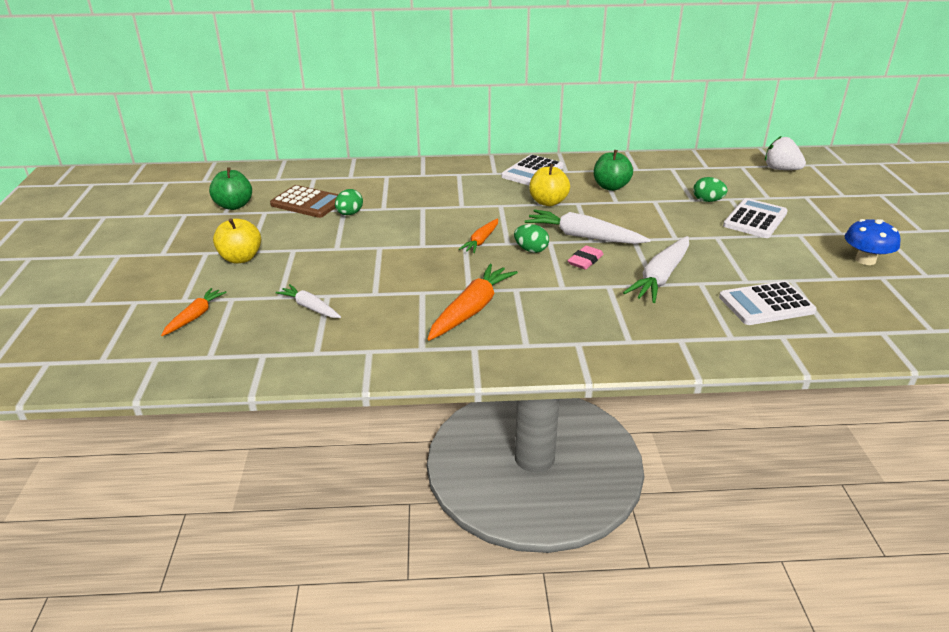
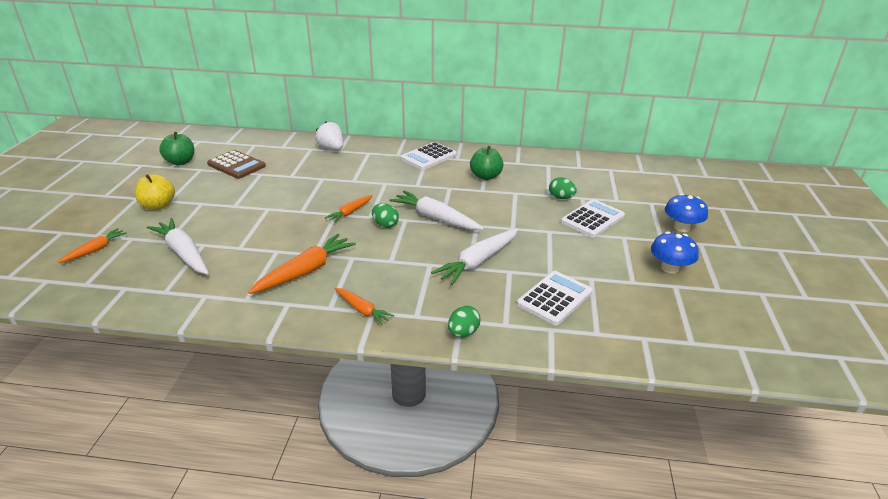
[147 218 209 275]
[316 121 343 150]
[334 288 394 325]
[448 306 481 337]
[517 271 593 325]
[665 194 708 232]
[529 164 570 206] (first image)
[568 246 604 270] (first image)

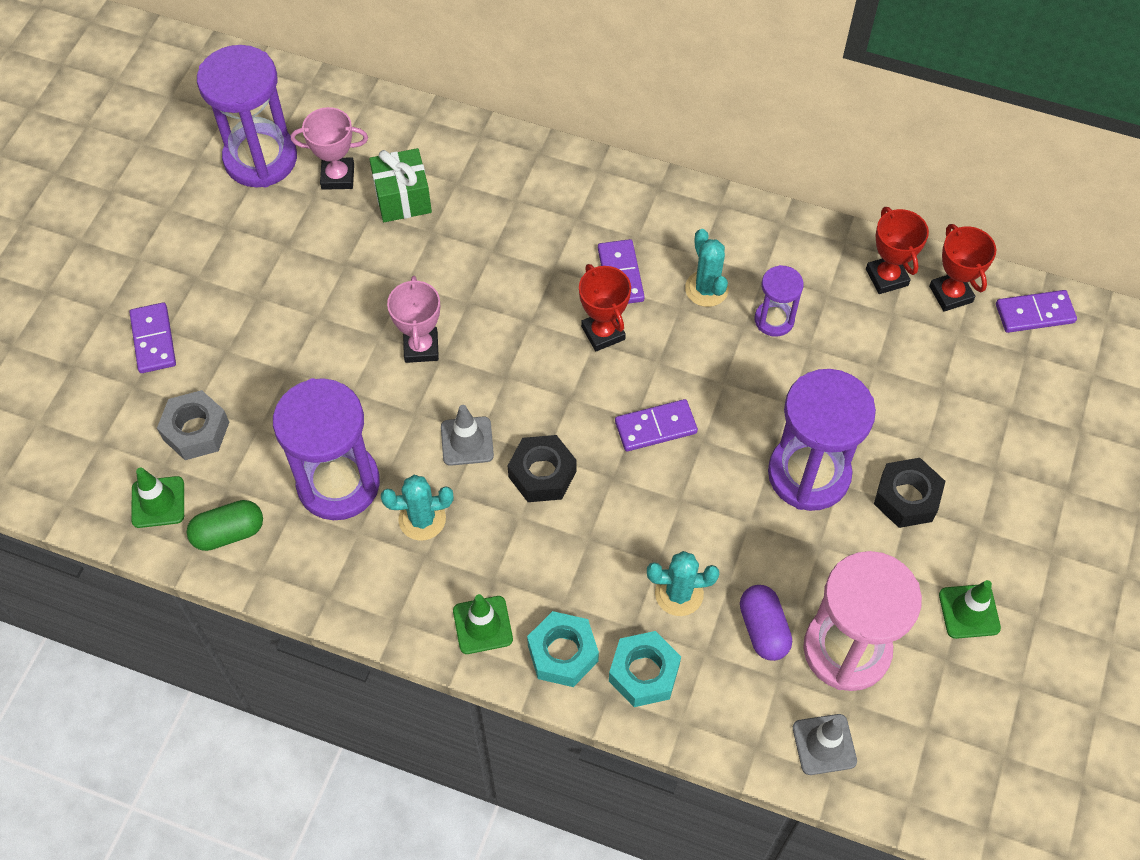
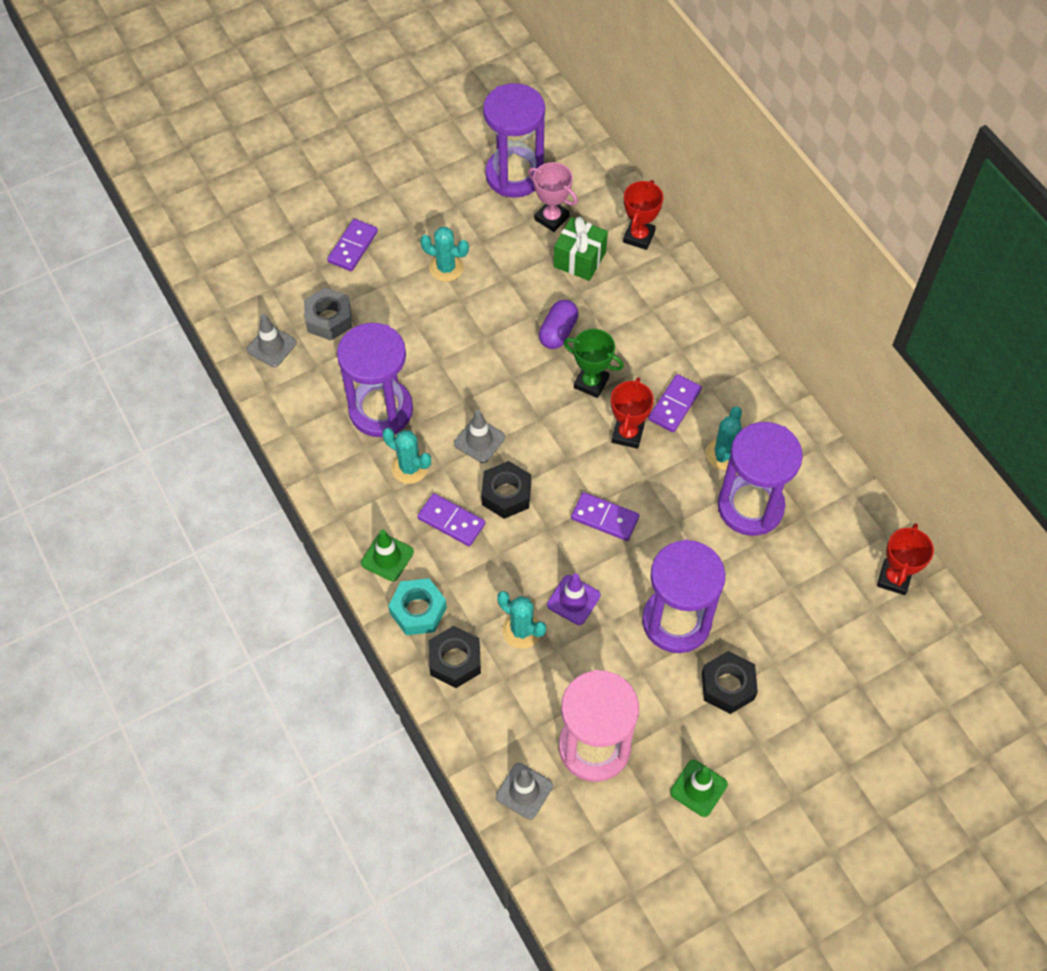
[247 314 297 367]
[417 493 485 546]
[420 227 469 282]
[429 626 481 688]
[539 300 578 349]
[547 573 601 625]
[564 329 624 398]
[623 180 663 250]
[718 422 803 536]
[187 500 263 551] (first image)
[387 276 440 363] (first image)

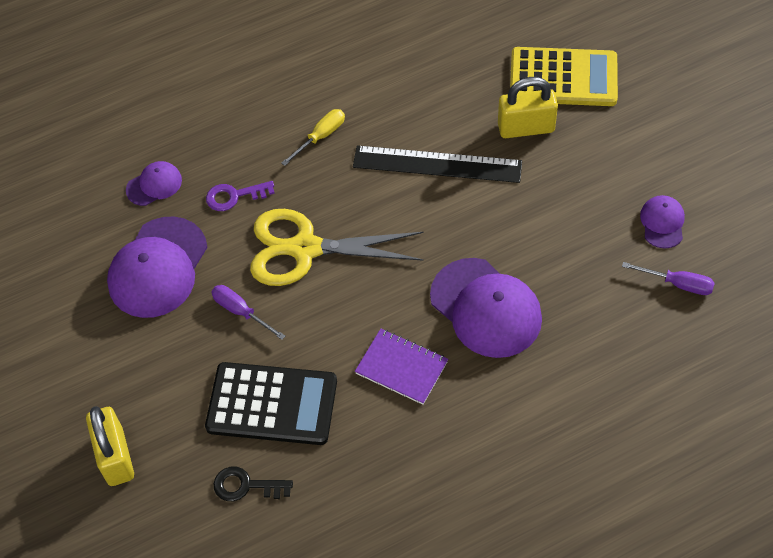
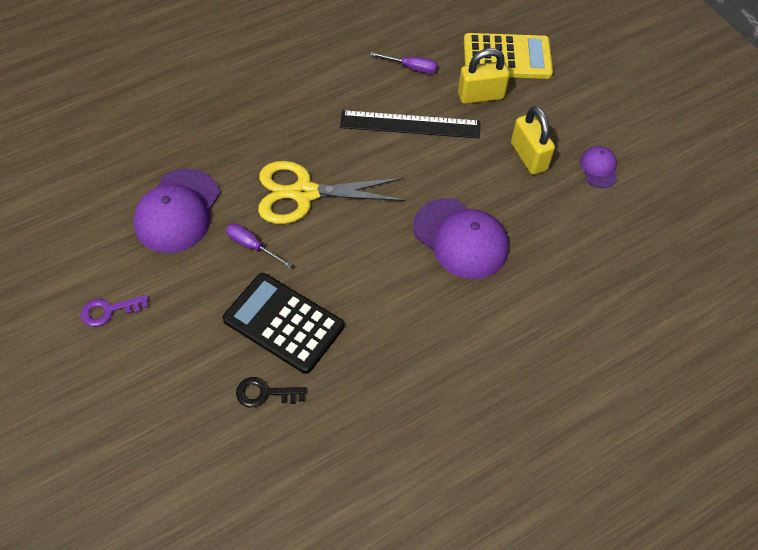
[81 295 148 326]
[223 273 344 374]
[370 52 437 74]
[511 106 555 175]
[126 161 182 206] (first image)
[281 109 345 166] (first image)
[355 329 448 405] (first image)

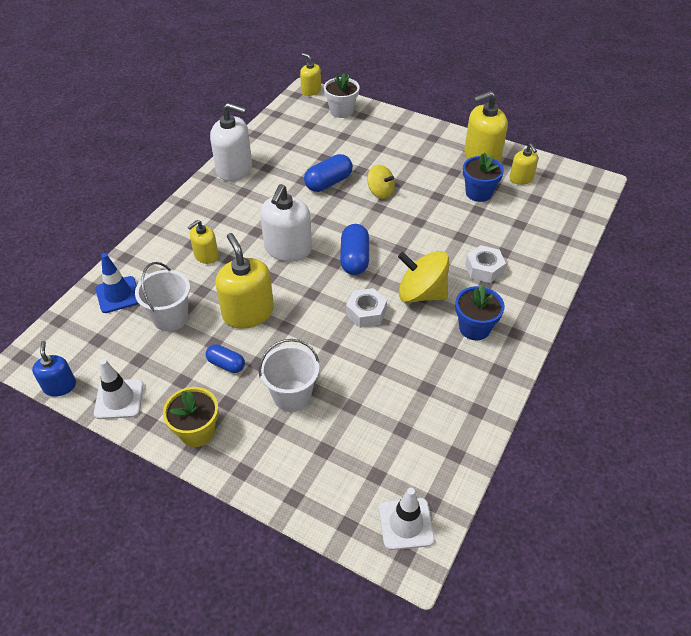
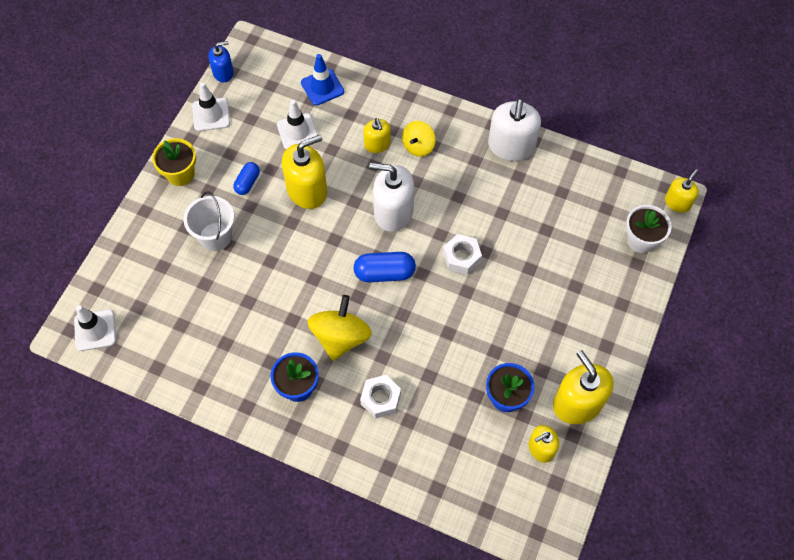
[277 100 318 149]
[363 118 391 153]
[402 121 436 157]
[443 234 482 275]
[304 154 353 192] (first image)

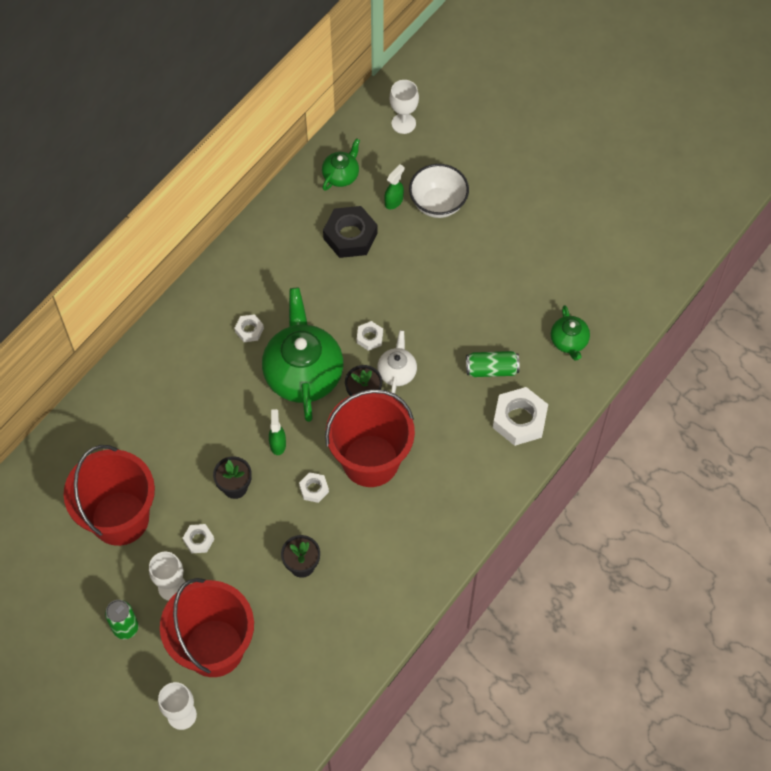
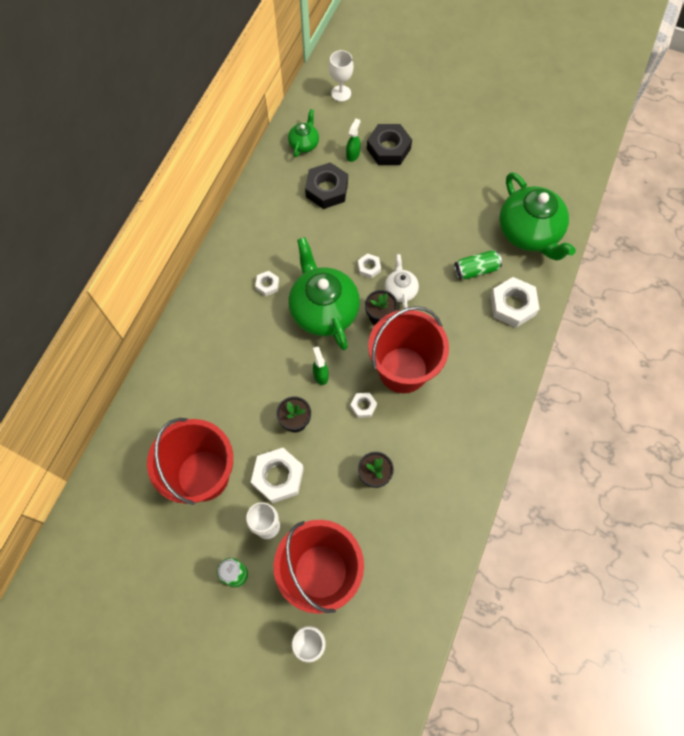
[251 448 304 503]
[367 124 412 165]
[499 172 576 261]

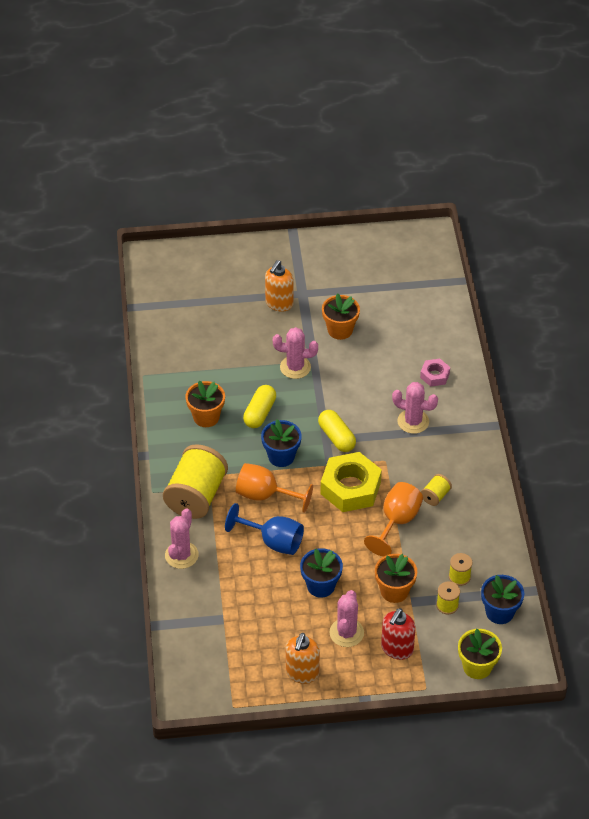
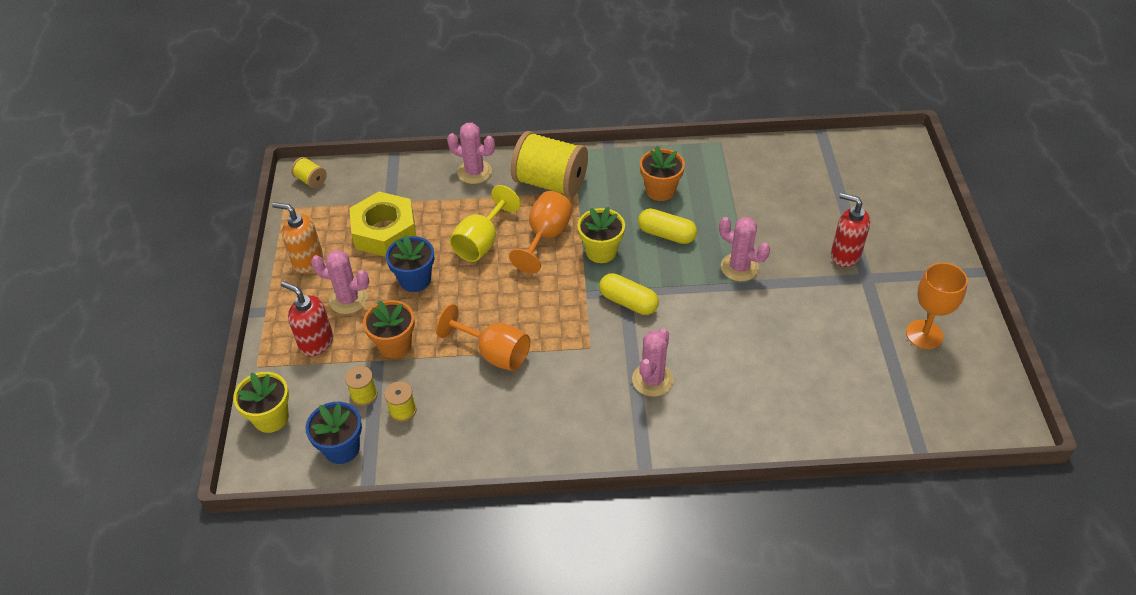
[291 157 326 189]
[349 192 416 257]
[450 185 520 262]
[578 207 625 263]
[599 273 659 315]
[719 217 770 281]
[831 193 870 267]
[906 262 968 349]
[322 293 360 340] (first image)
[420 359 450 387] (first image)

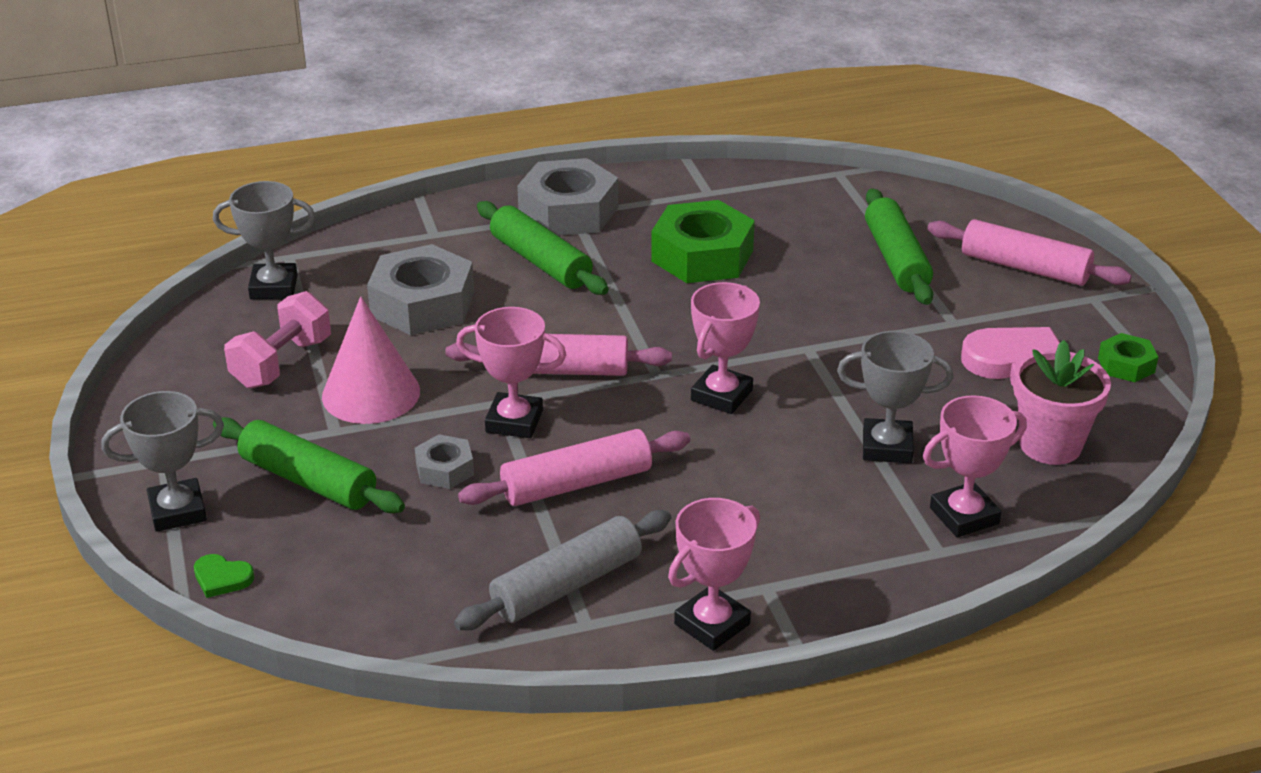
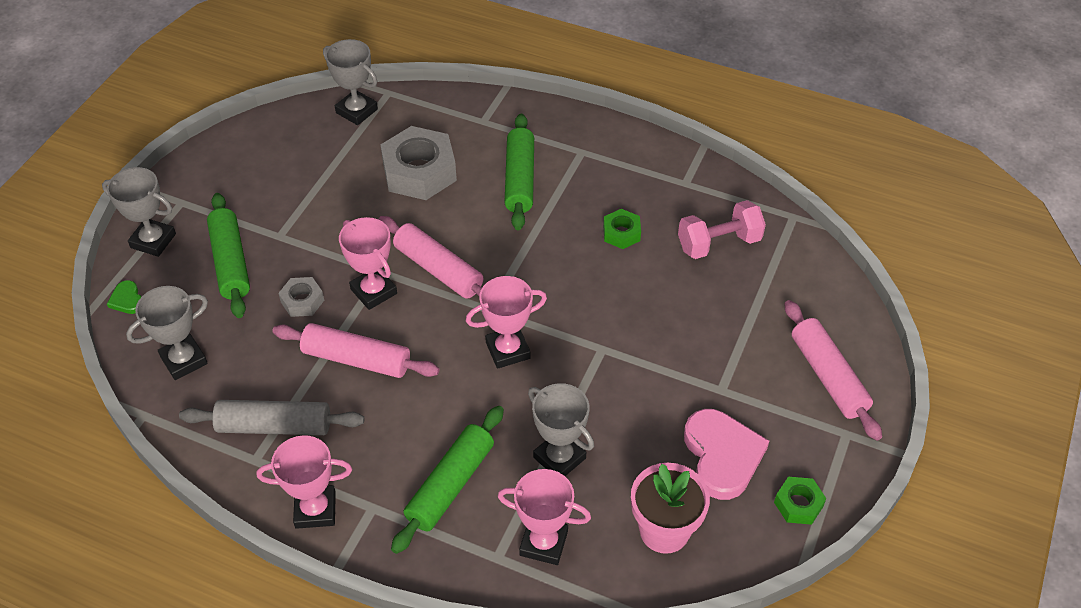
[126 286 208 380]
[391 406 504 554]
[603 209 641 249]
[678 200 766 259]
[322 296 420 424] (first image)
[517 158 618 236] (first image)

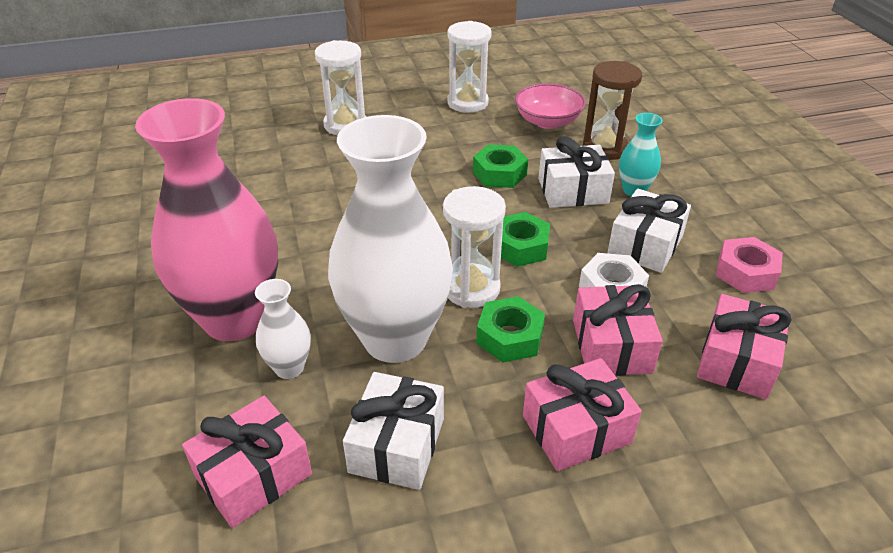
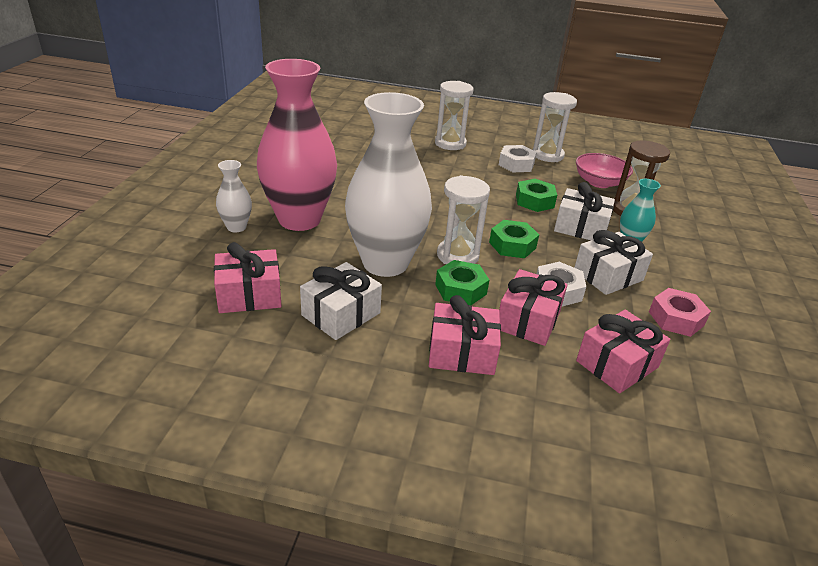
[216 160 252 232]
[499 145 537 172]

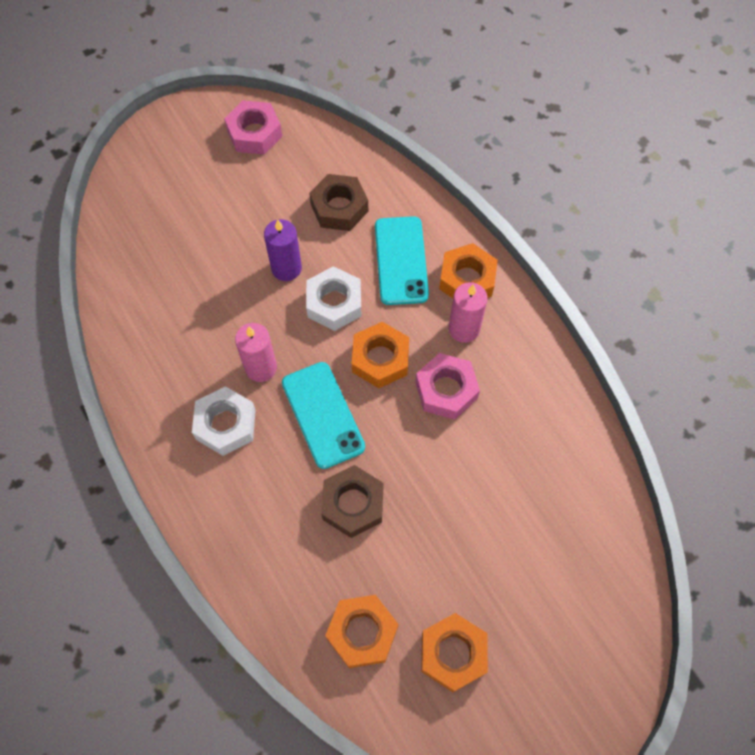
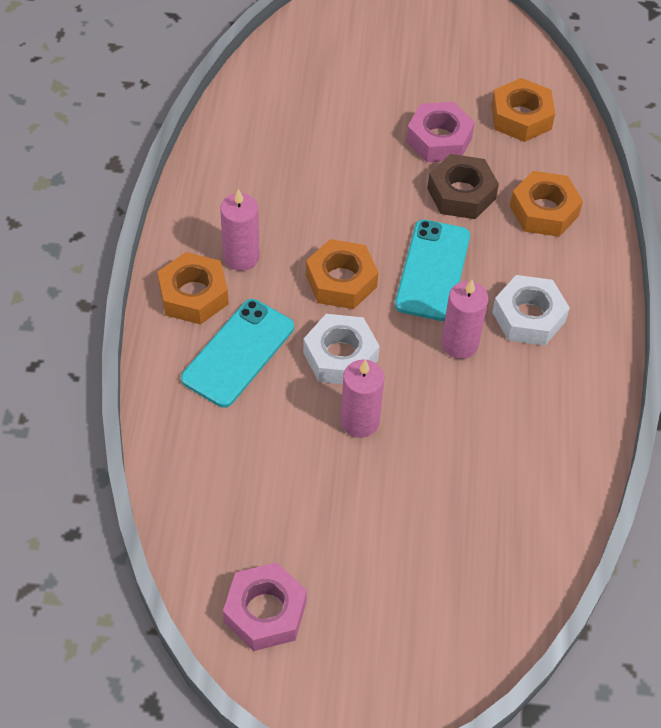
[340 360 384 438]
[406 102 475 162]
[510 171 583 237]
[309 174 368 231] (first image)

